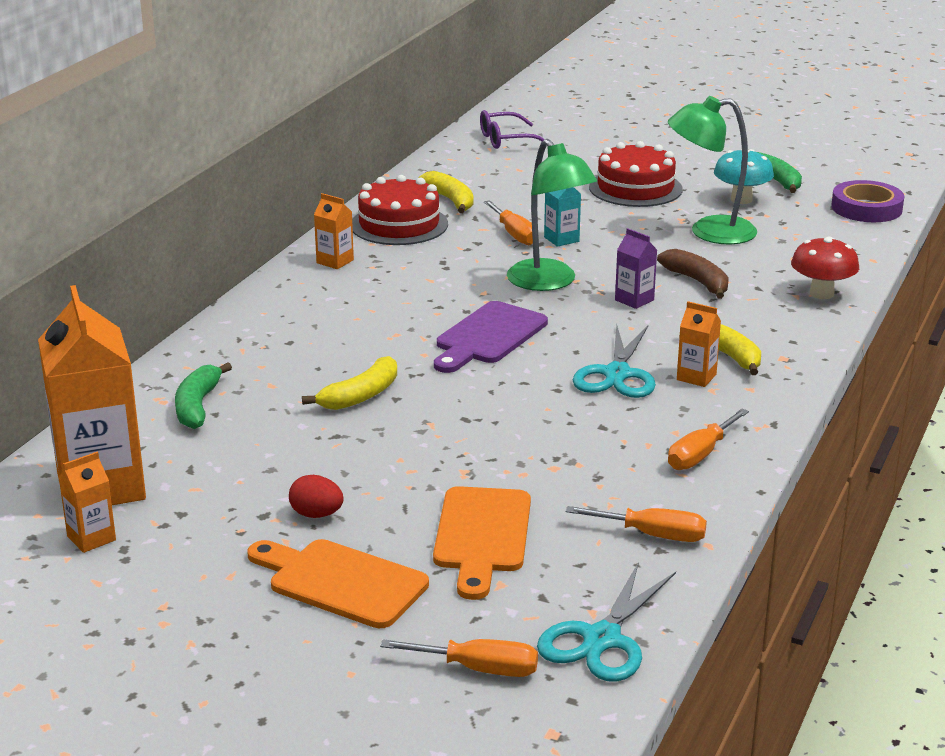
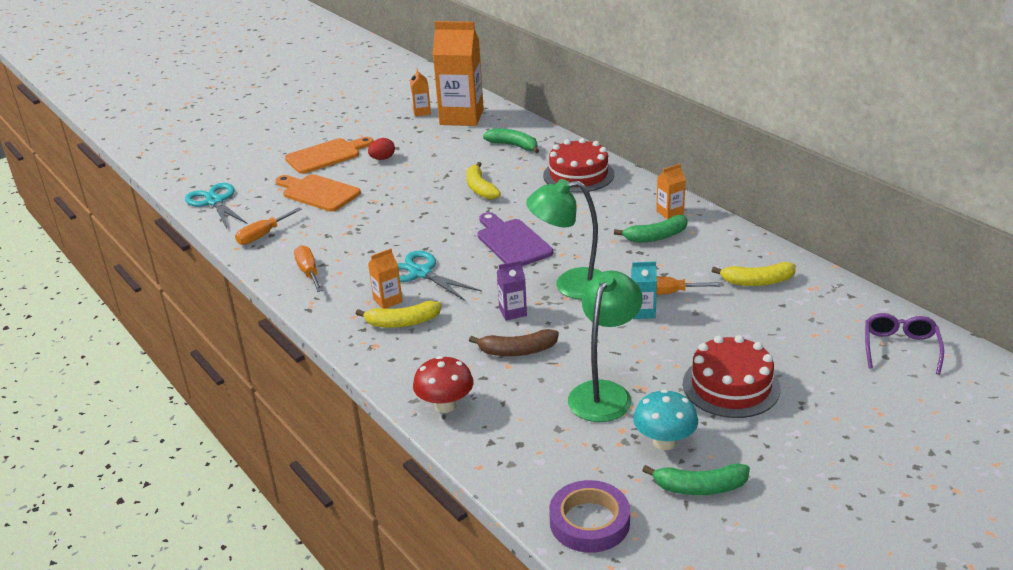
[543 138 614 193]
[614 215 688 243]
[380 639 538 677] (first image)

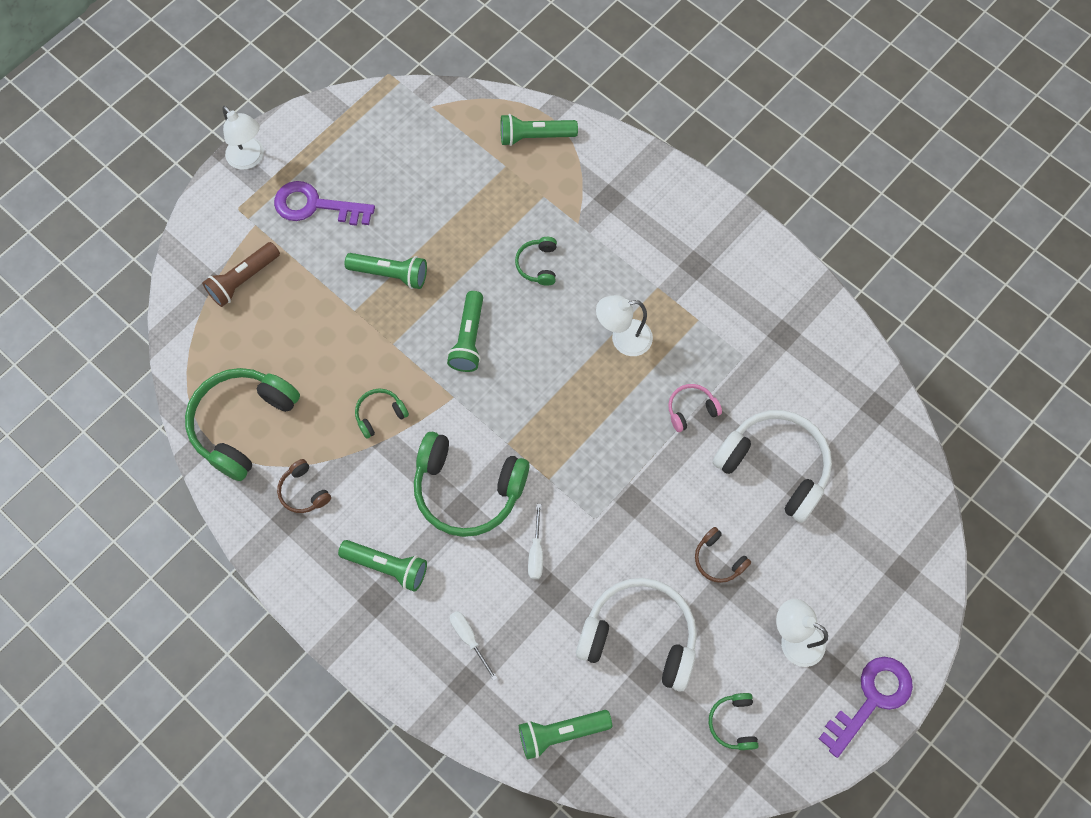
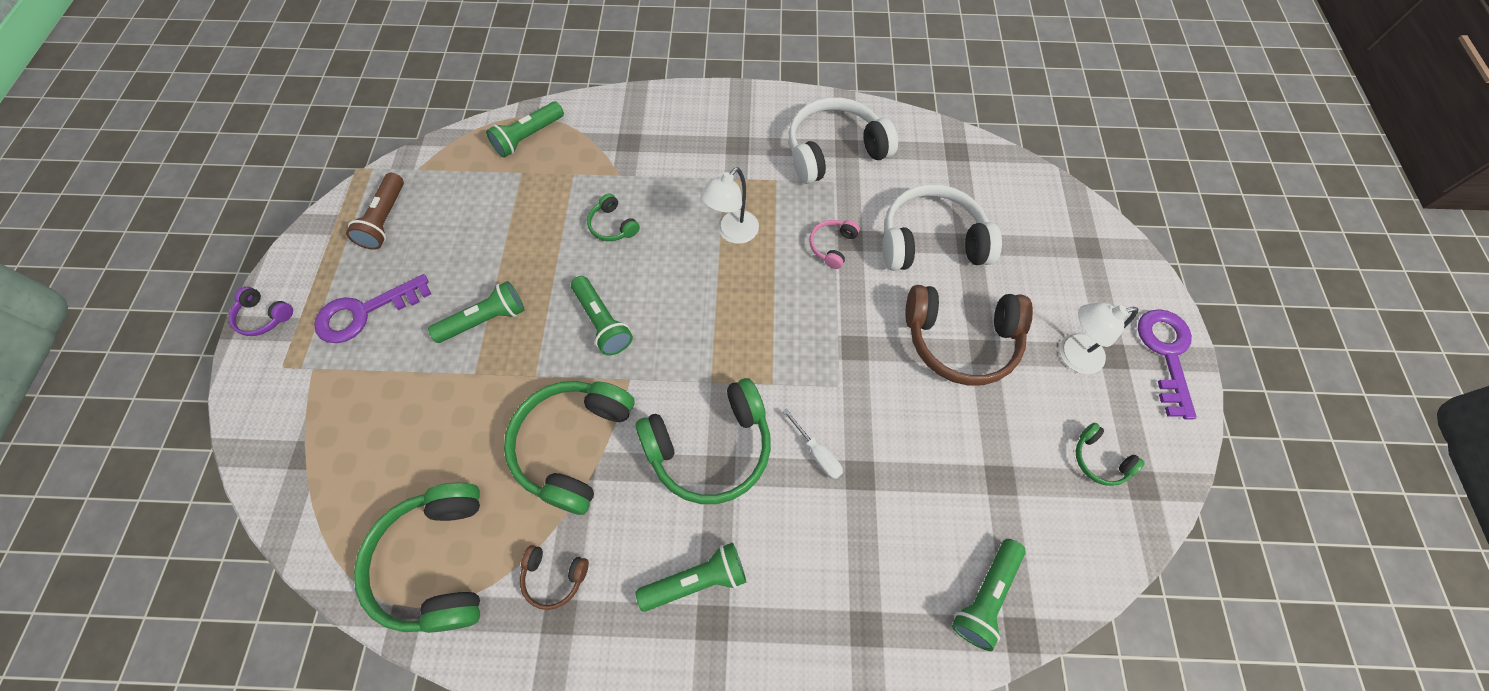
[229 287 293 336]
[346 173 404 250]
[504 381 635 515]
[789 97 898 184]
[905 285 1033 386]
[450 611 497 681] (first image)

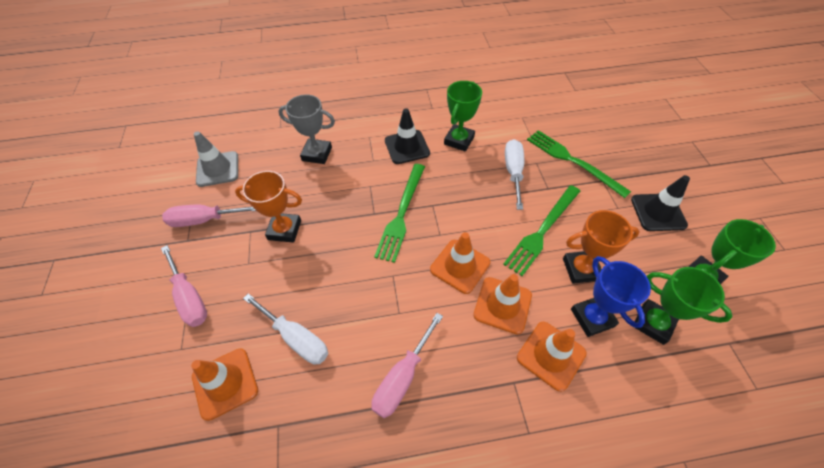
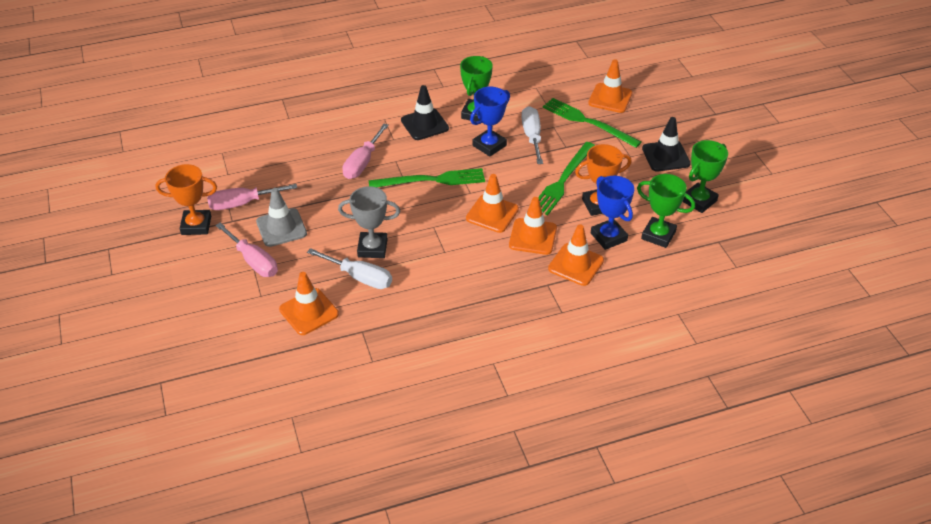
[155 164 217 235]
[256 188 307 247]
[338 186 400 258]
[342 124 389 179]
[369 168 485 187]
[470 87 510 157]
[588 59 633 113]

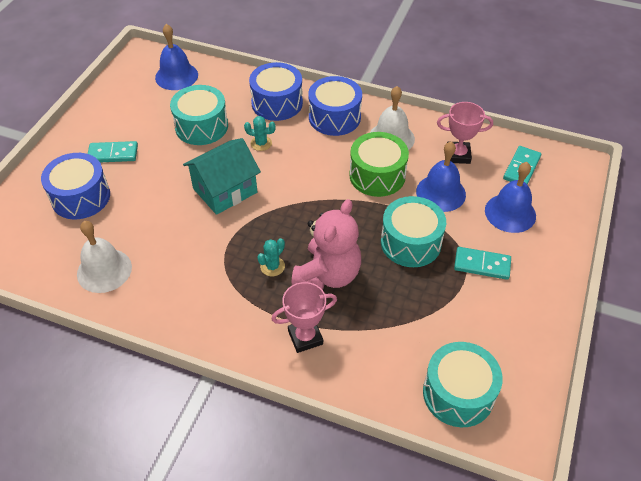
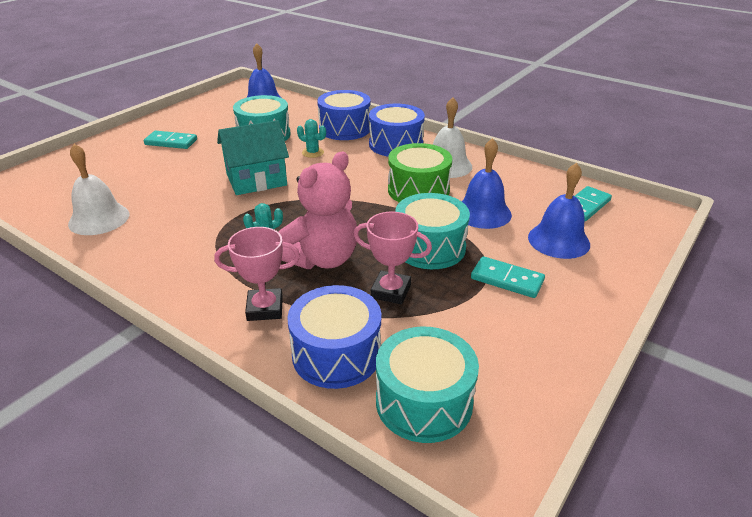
[287 285 381 389]
[353 212 432 305]

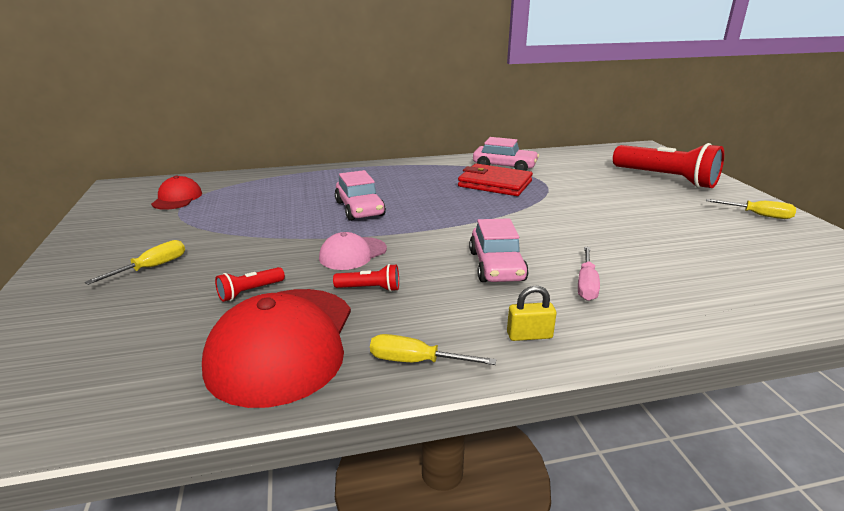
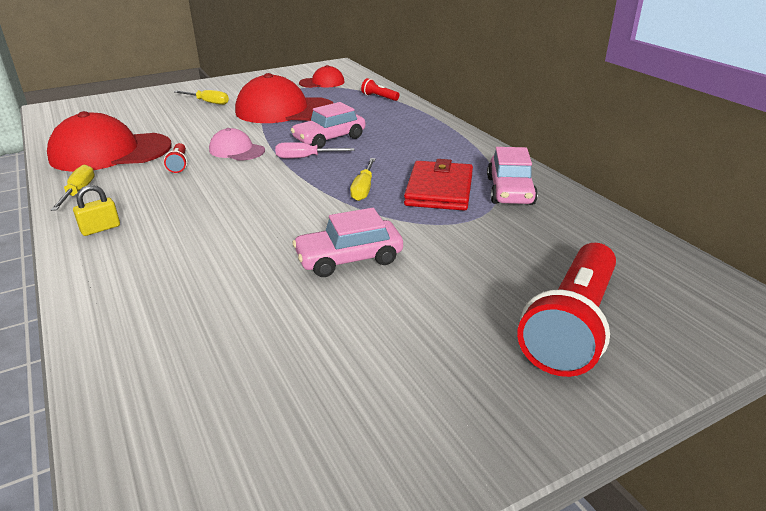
[73 185 120 236]
[235 73 333 123]
[275 142 354 158]
[292 208 403 277]
[350 158 376 201]
[361 78 399 101]

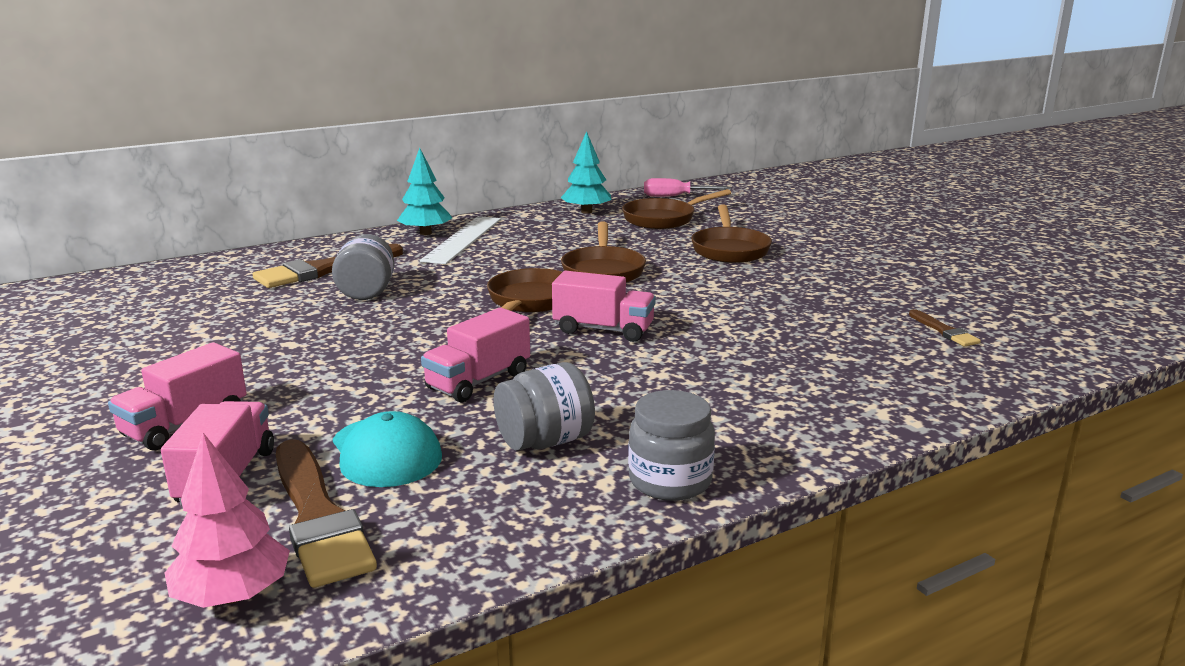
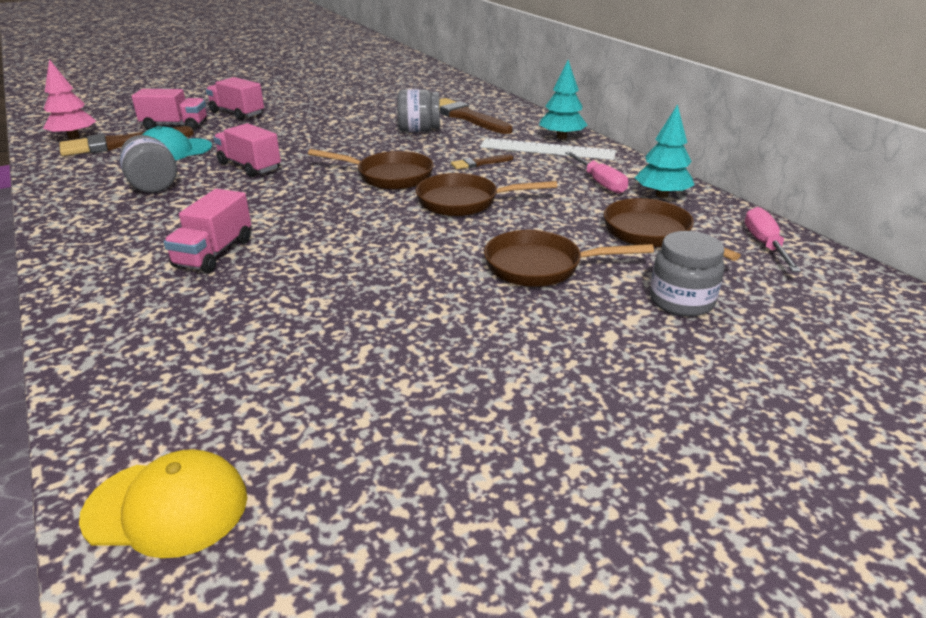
[79 449 247 558]
[163 189 251 273]
[451 154 514 169]
[565 151 628 194]
[650 231 724 317]

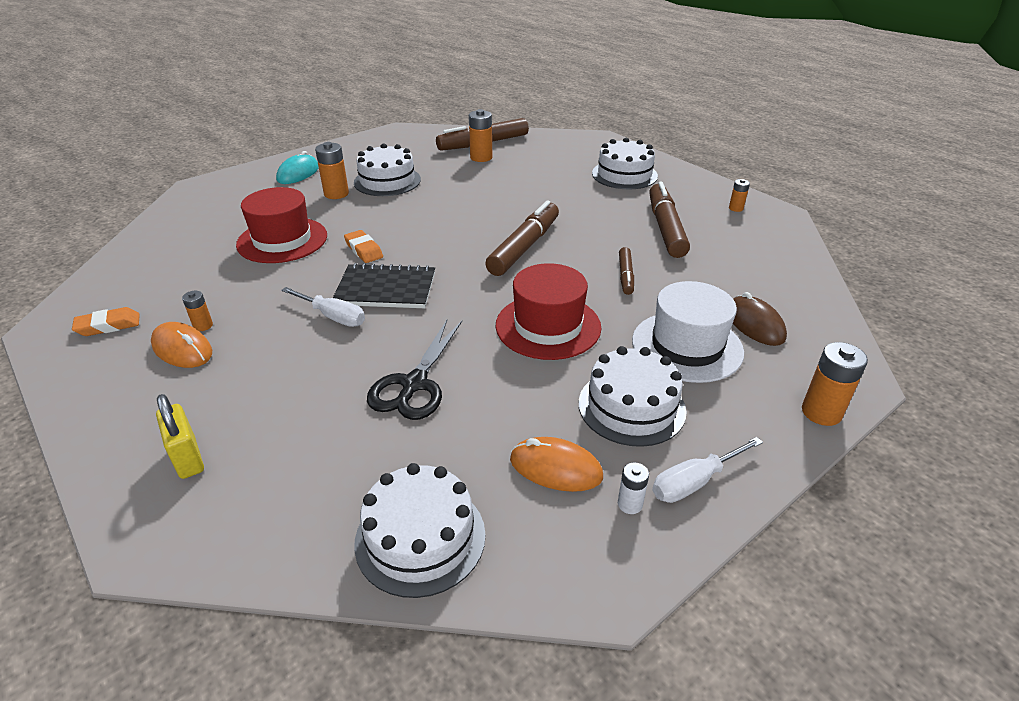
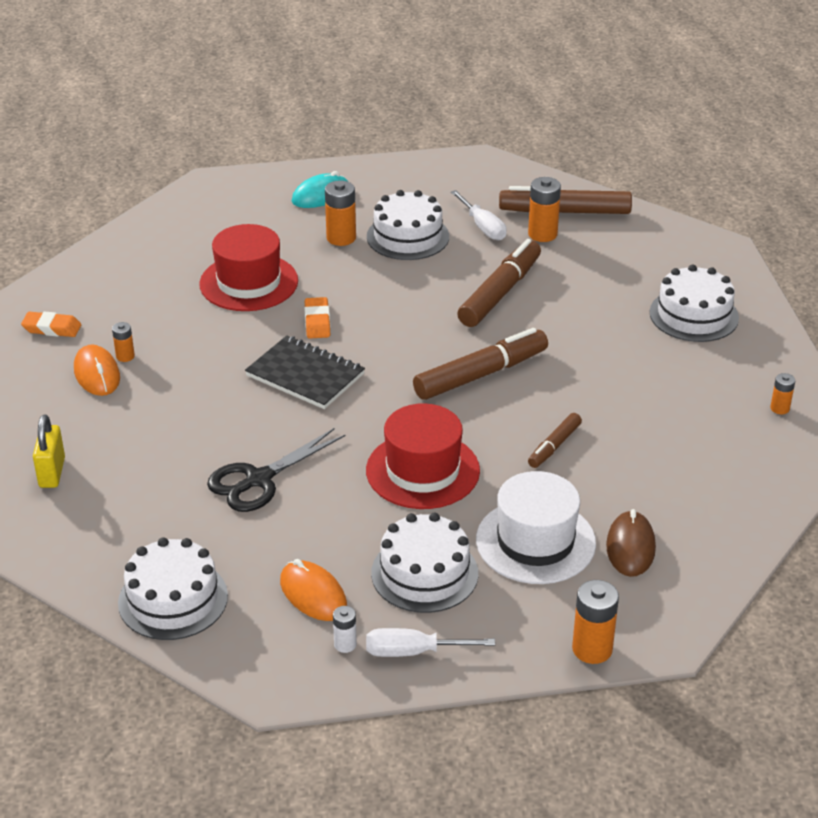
[451 190 507 240]
[457 239 541 327]

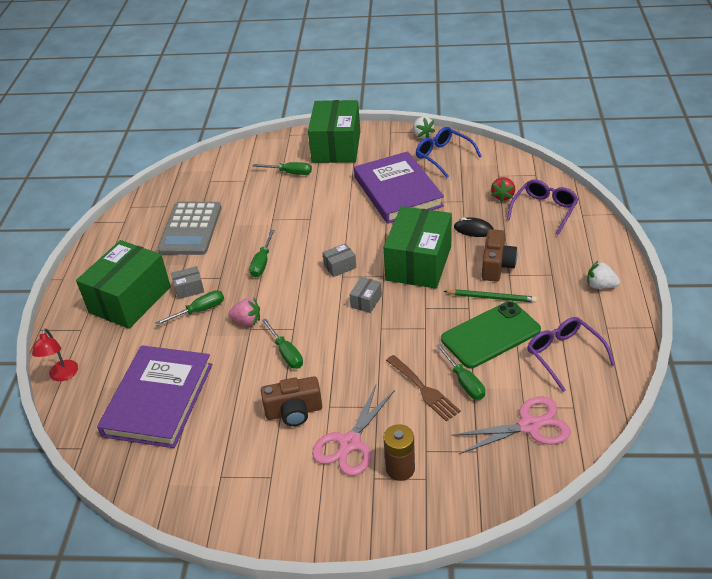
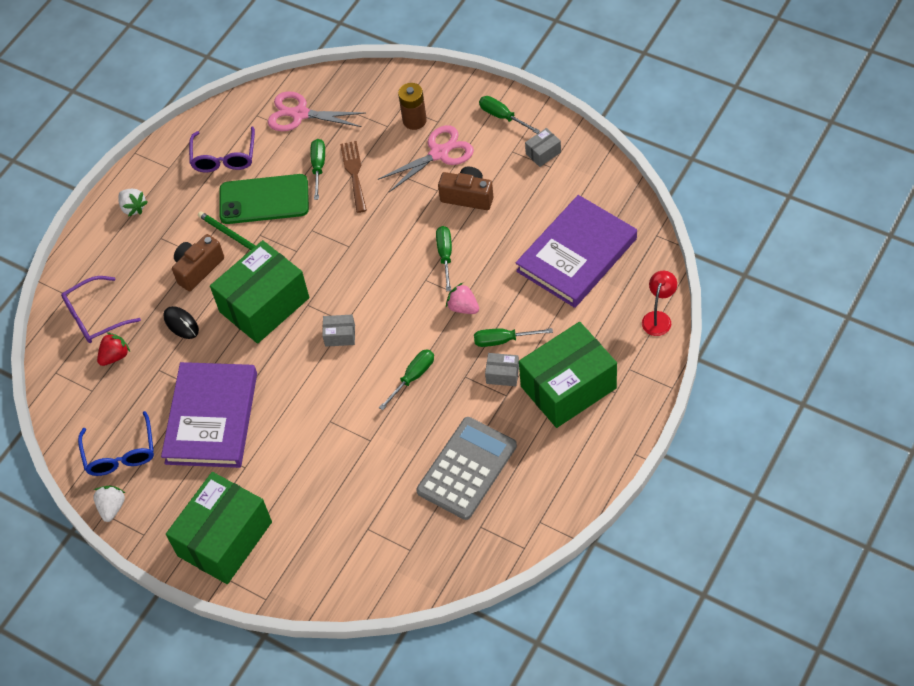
[479 96 540 134]
[525 128 561 167]

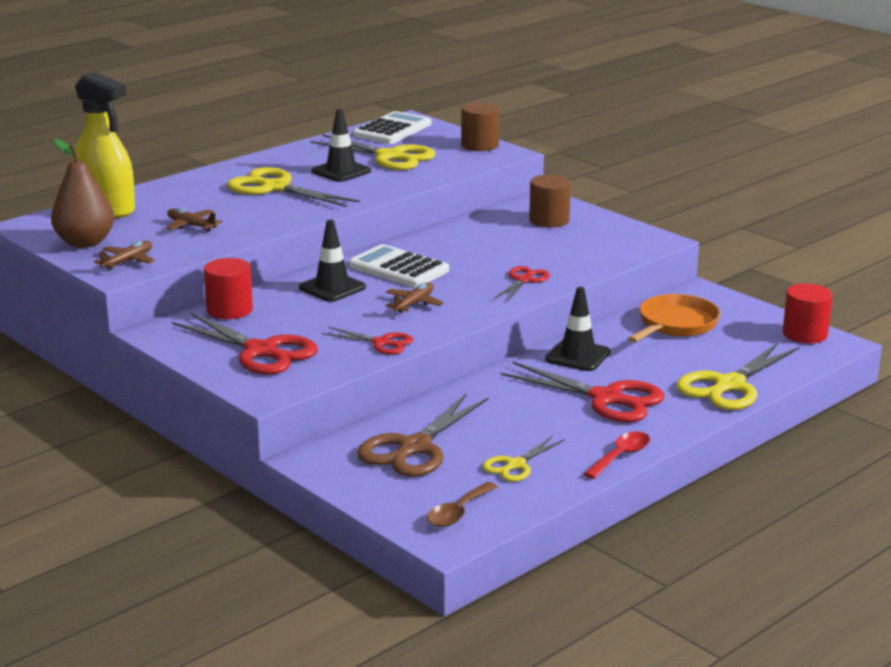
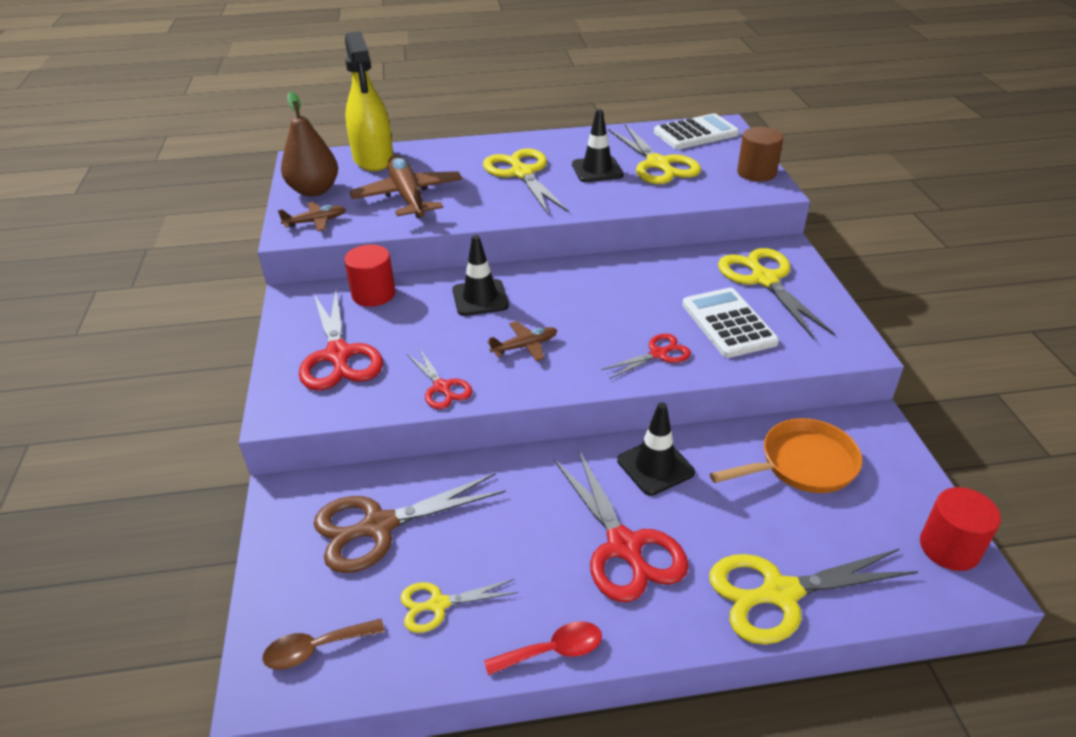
[349 155 462 218]
[682 288 779 358]
[718 248 835 339]

